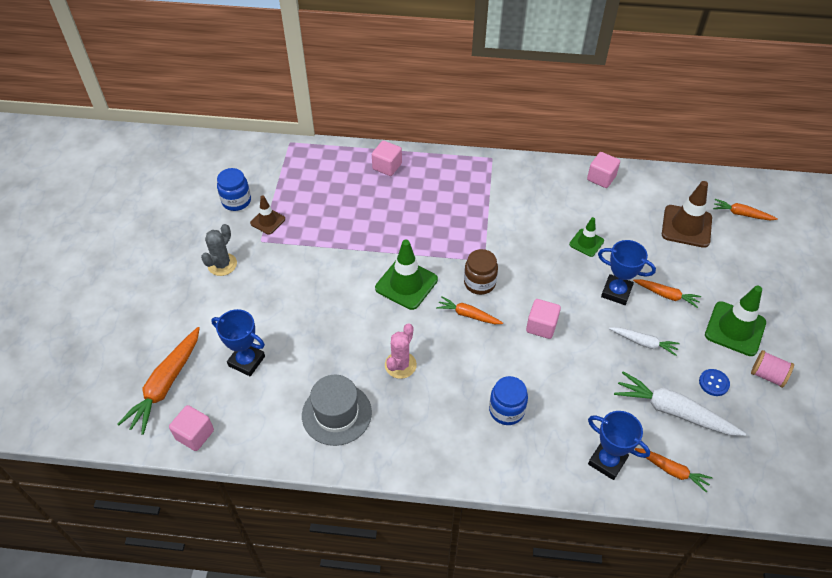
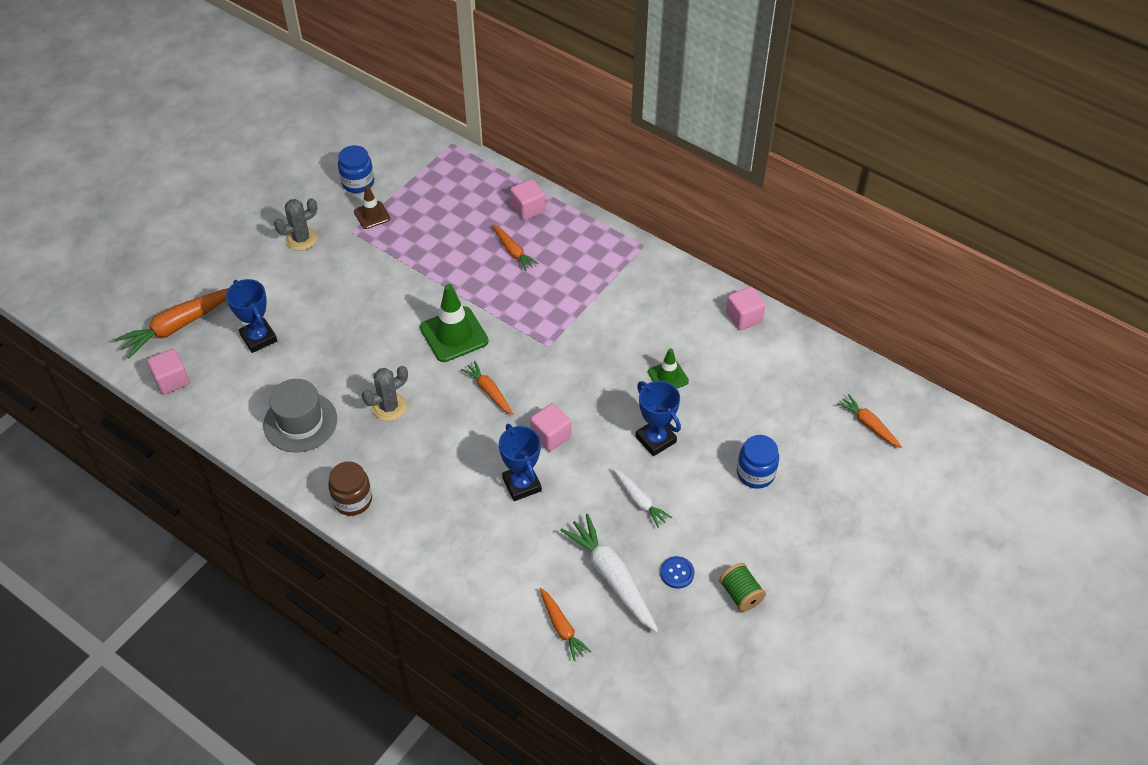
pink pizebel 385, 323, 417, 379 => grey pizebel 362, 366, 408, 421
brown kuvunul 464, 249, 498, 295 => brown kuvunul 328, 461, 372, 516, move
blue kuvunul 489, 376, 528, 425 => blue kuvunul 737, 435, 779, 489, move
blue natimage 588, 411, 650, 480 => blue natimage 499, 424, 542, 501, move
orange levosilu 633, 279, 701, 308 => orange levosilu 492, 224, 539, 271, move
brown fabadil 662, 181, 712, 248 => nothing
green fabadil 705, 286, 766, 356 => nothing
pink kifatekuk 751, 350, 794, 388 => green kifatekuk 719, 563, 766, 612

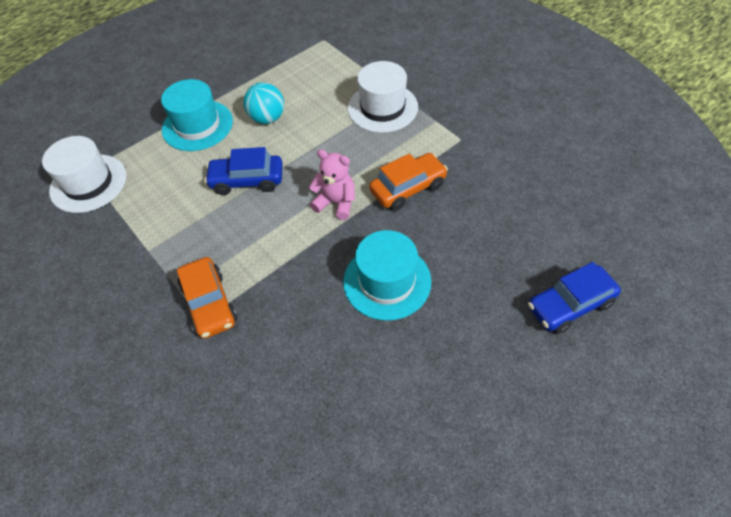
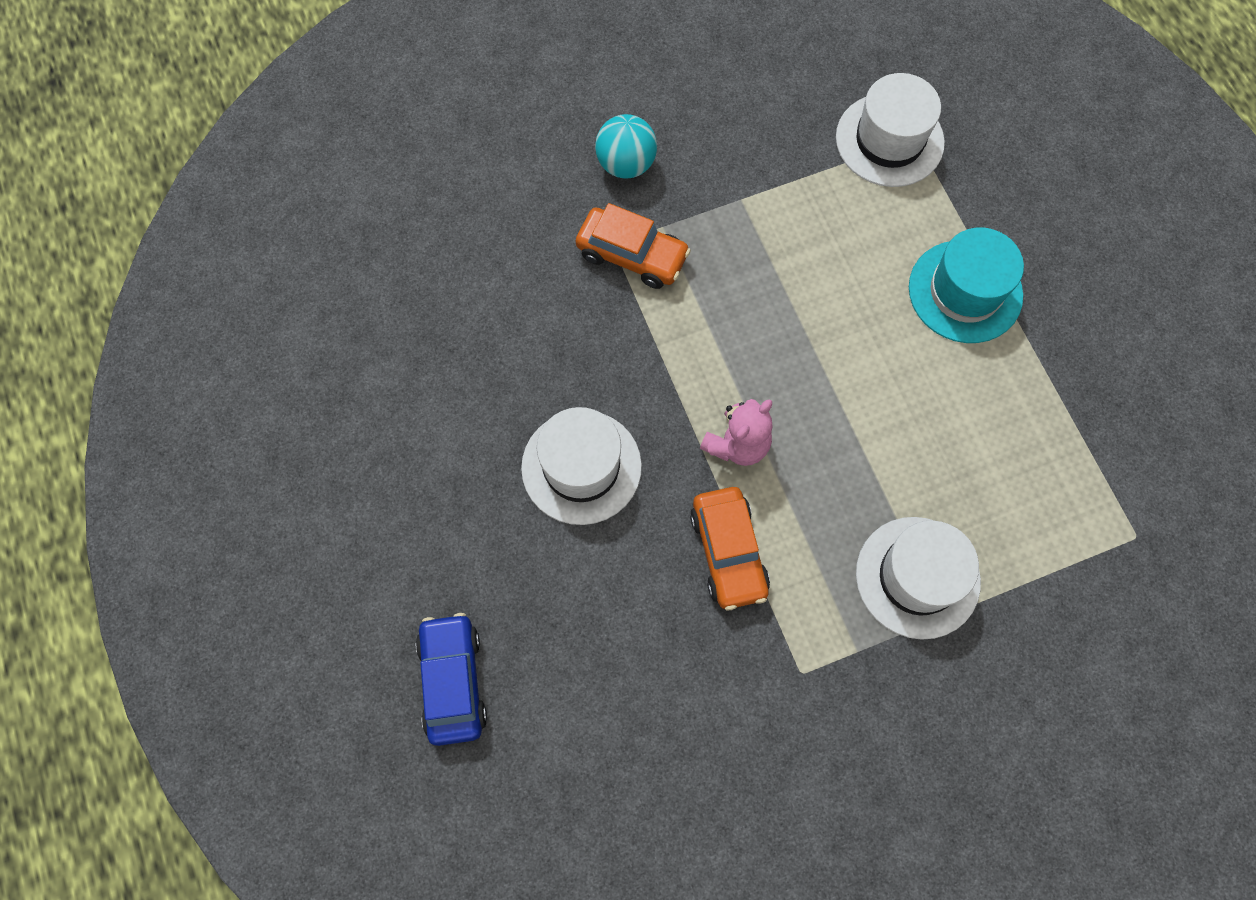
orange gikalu 177, 257, 237, 339 => orange gikalu 576, 203, 691, 289, 150 degrees counterclockwise
blue gikalu 204, 147, 283, 195 => nothing
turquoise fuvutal 243, 82, 284, 124 => turquoise fuvutal 595, 114, 657, 179, move
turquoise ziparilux 343, 230, 431, 321 => white ziparilux 521, 407, 642, 525

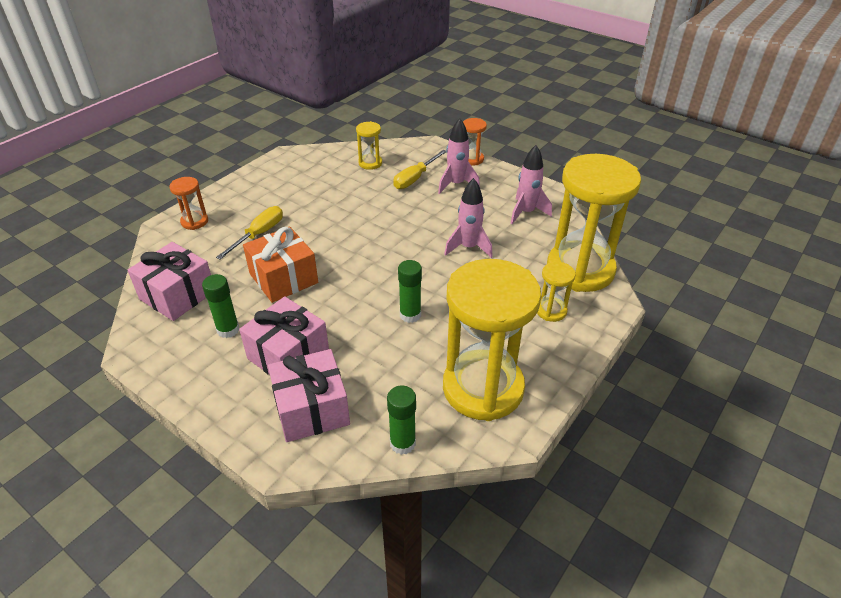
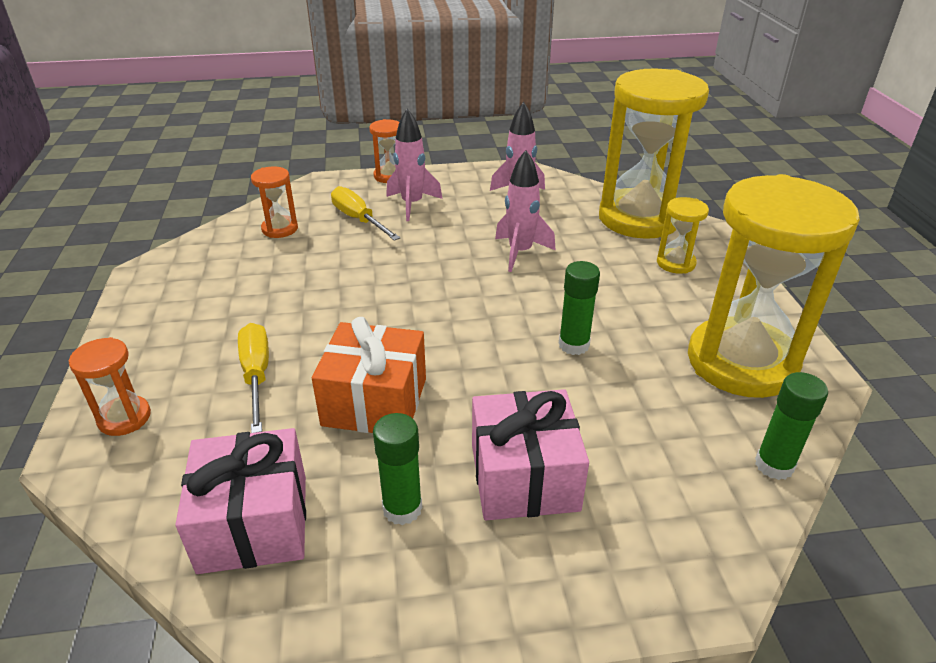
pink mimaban 268, 349, 350, 442 => nothing
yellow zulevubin 356, 121, 382, 170 => orange zulevubin 251, 167, 298, 238
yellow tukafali 393, 150, 446, 189 => yellow tukafali 331, 186, 400, 241, 150 degrees clockwise

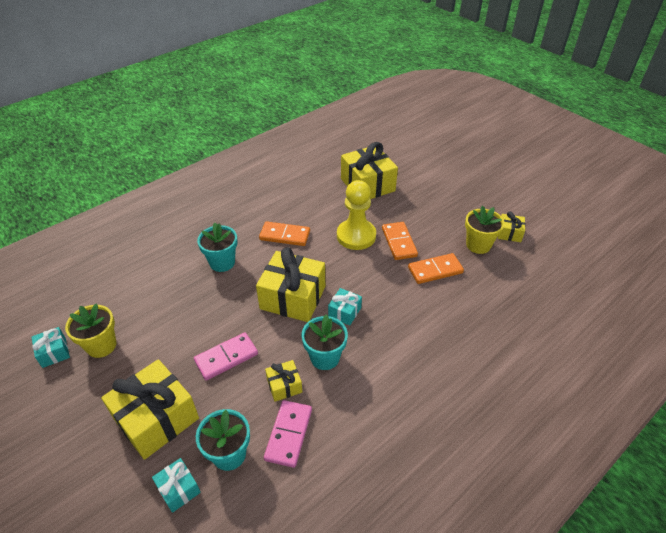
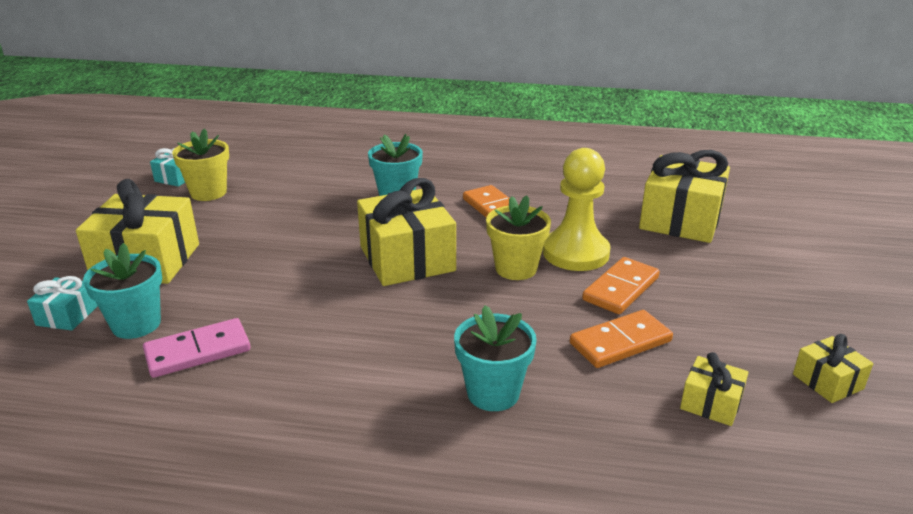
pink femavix 194, 332, 258, 380 => nothing
yellow mimaban 265, 360, 302, 402 => yellow mimaban 680, 352, 749, 426, move
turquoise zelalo 301, 314, 348, 370 => turquoise zelalo 454, 305, 537, 411, move
turquoise mimaban 328, 288, 362, 326 => nothing
orange femavix 408, 253, 464, 284 => orange femavix 570, 310, 673, 368, 60 degrees counterclockwise
yellow zelalo 465, 206, 505, 254 => yellow zelalo 486, 195, 551, 280, move

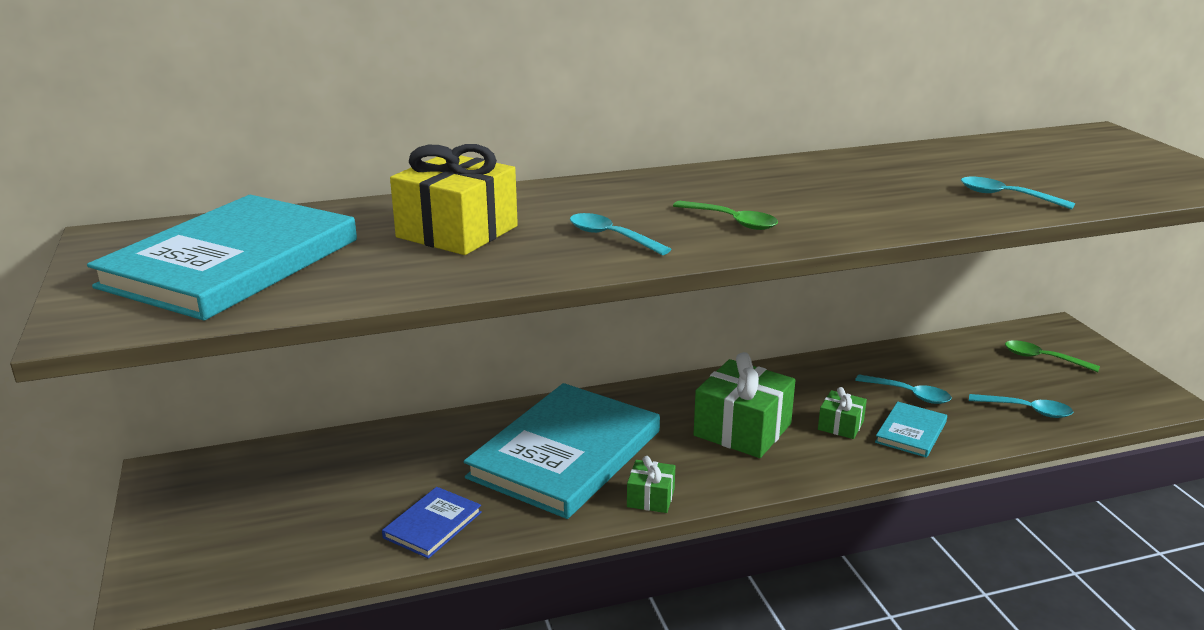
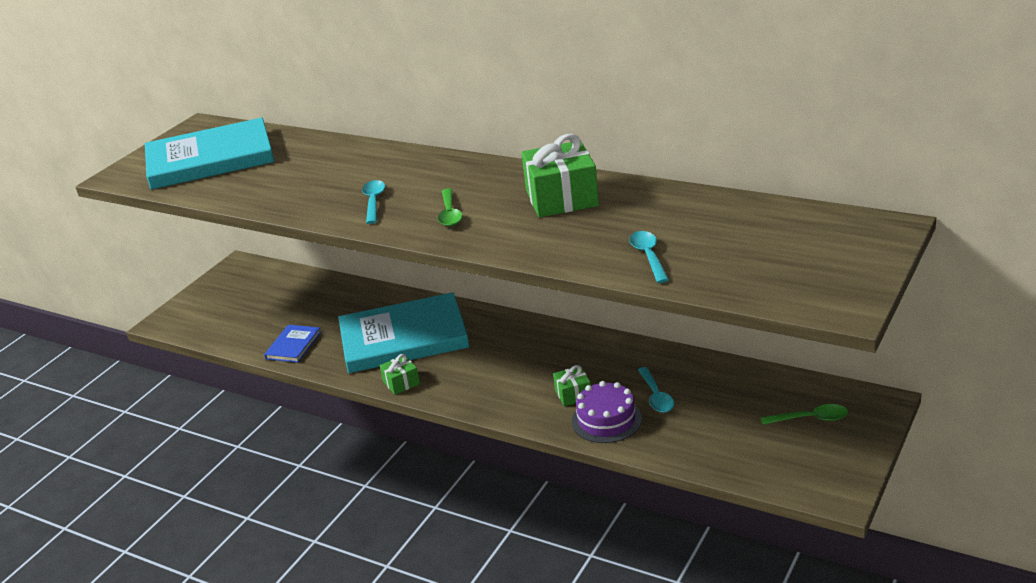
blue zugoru 382, 487, 482, 559 => blue zugoru 264, 325, 321, 363, 60 degrees counterclockwise
yellow mimaban 390, 144, 518, 255 => nothing
green mimaban 694, 352, 795, 458 => green mimaban 521, 134, 599, 217, move
turquoise zugoru 875, 402, 947, 458 => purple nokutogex 572, 381, 642, 443
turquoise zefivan 969, 394, 1073, 418 => nothing
green zefivan 1005, 340, 1100, 372 => green zefivan 761, 404, 848, 425, 105 degrees clockwise

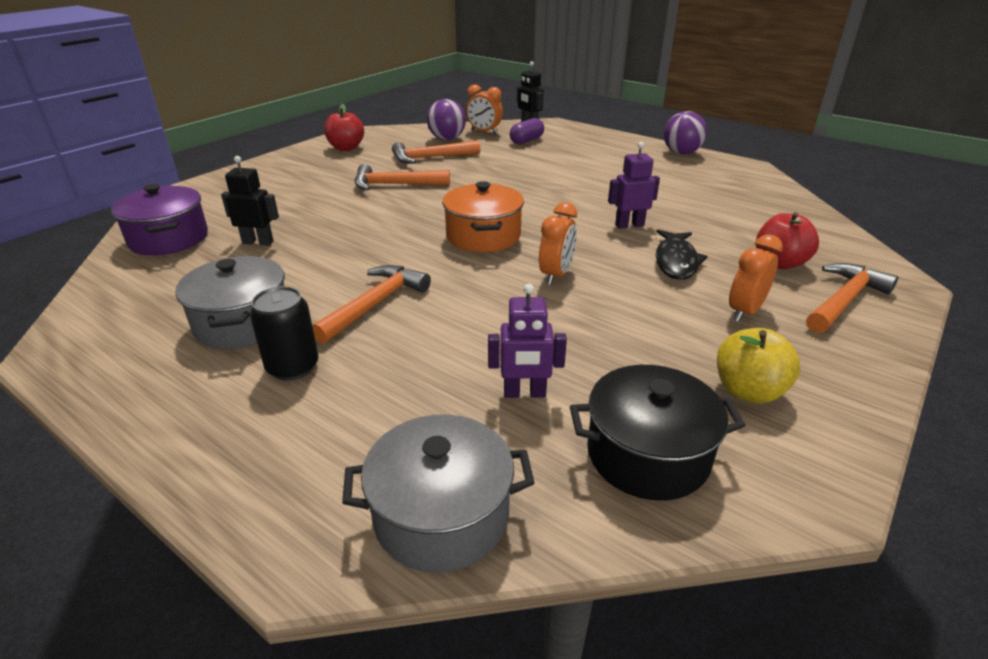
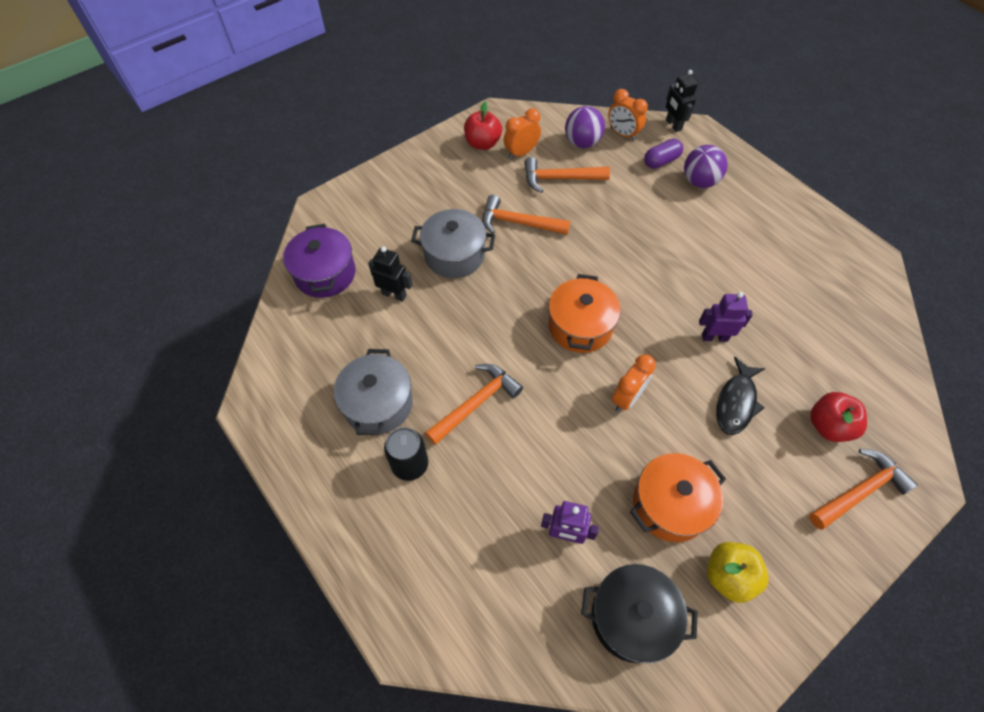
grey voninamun 342, 414, 535, 573 => grey voninamun 411, 209, 495, 278, move
purple fuvutal 664, 111, 707, 154 => purple fuvutal 684, 145, 728, 188, move
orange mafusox 729, 234, 783, 322 => orange mafusox 504, 108, 541, 159, move
nothing => orange voninamun 630, 453, 726, 542

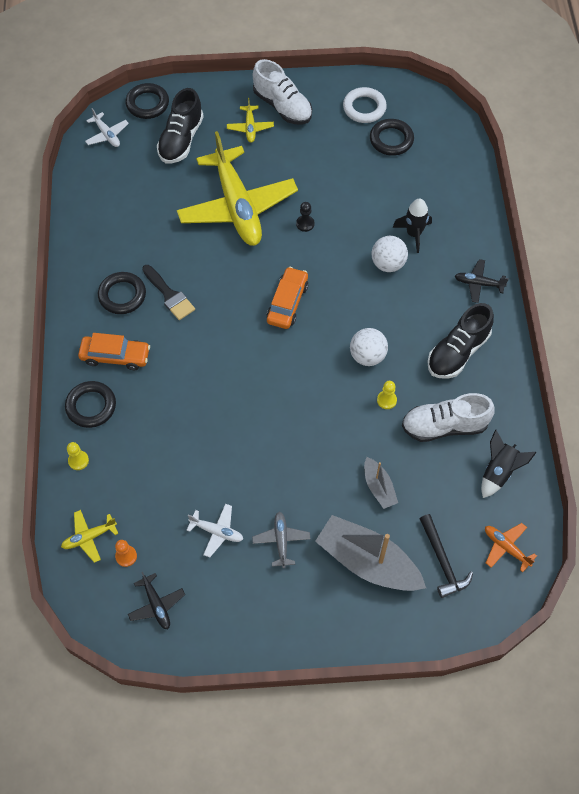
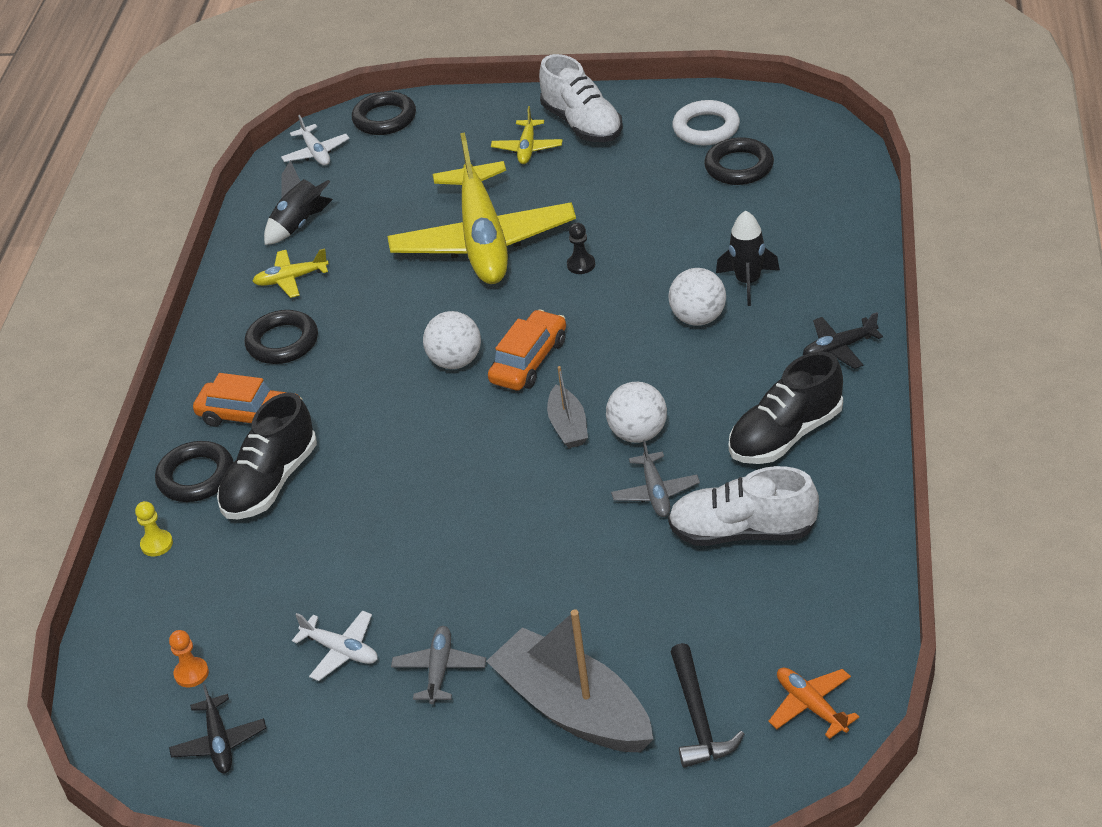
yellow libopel 61, 510, 118, 563 => yellow libopel 252, 248, 329, 298, move
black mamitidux 142, 265, 195, 320 => nothing
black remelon 157, 88, 204, 163 => black remelon 217, 392, 317, 519, move
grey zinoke 364, 457, 398, 509 => grey zinoke 547, 366, 588, 448, move
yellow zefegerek 377, 381, 397, 409 => grey libopel 611, 440, 700, 517
black libopel 455, 259, 509, 303 => black libopel 803, 312, 883, 369, 45 degrees counterclockwise
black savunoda 481, 429, 537, 498 => black savunoda 264, 160, 333, 245, move
nothing => white fuvutal 423, 311, 481, 369

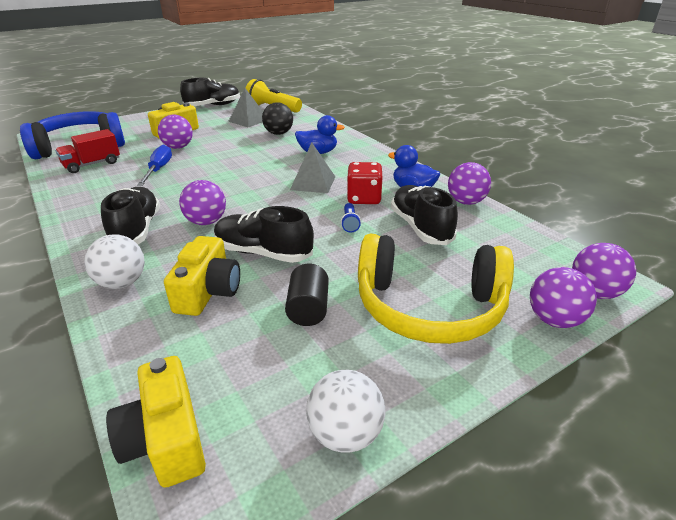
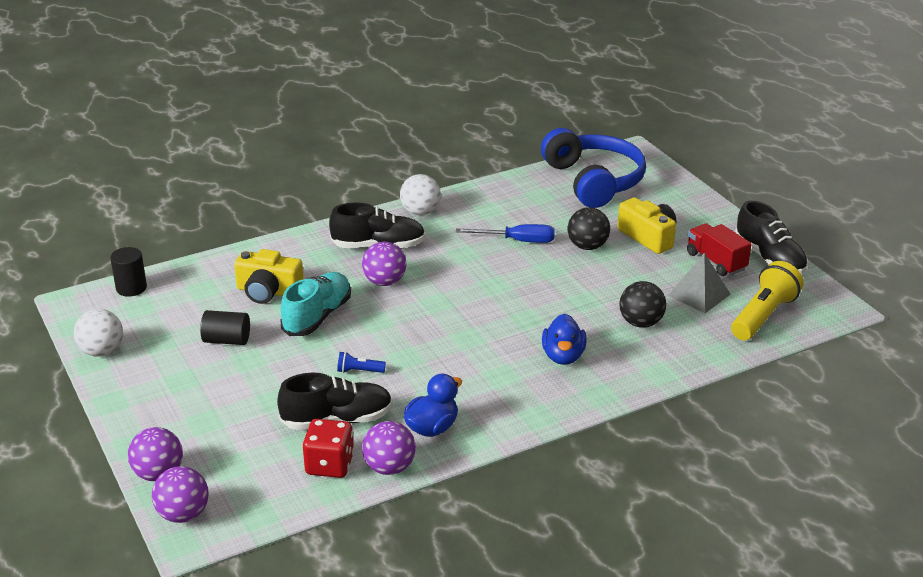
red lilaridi 55, 129, 120, 173 => red lilaridi 687, 223, 752, 276, move
white fuvutal 84, 234, 145, 289 => white fuvutal 400, 174, 441, 215, move
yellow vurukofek 106, 356, 206, 488 => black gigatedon 110, 247, 147, 297
purple fuvutal 158, 115, 193, 149 => black fuvutal 568, 207, 610, 250
black remelon 214, 206, 314, 263 => turquoise remelon 280, 272, 351, 336
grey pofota 290, 142, 335, 193 => nothing
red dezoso 347, 162, 382, 204 => red dezoso 302, 419, 354, 478, move
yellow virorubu 358, 234, 514, 344 => nothing

